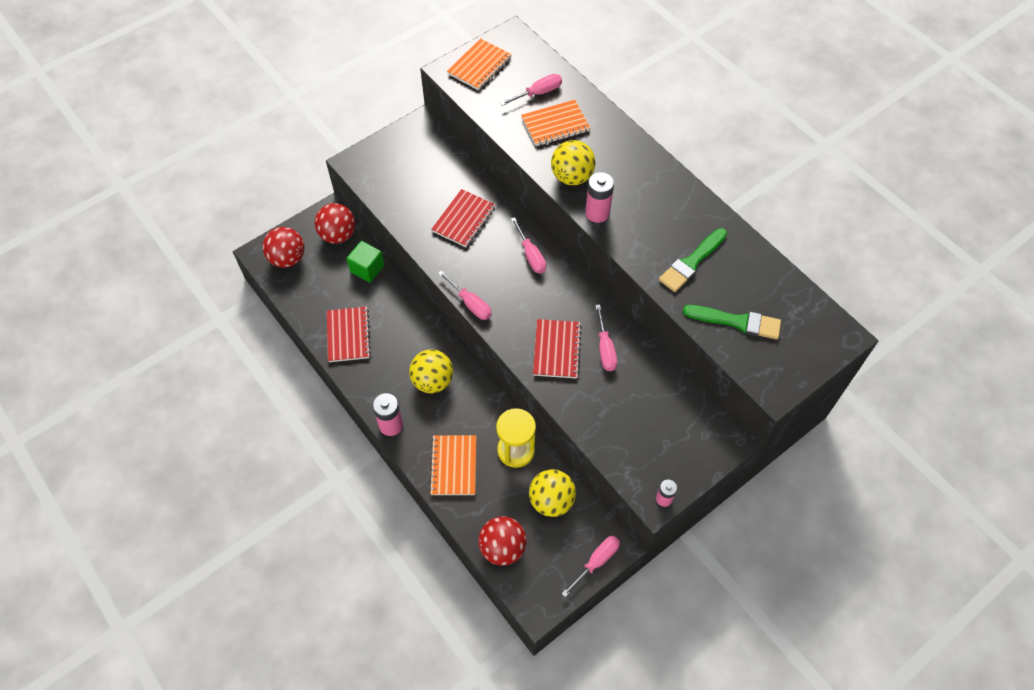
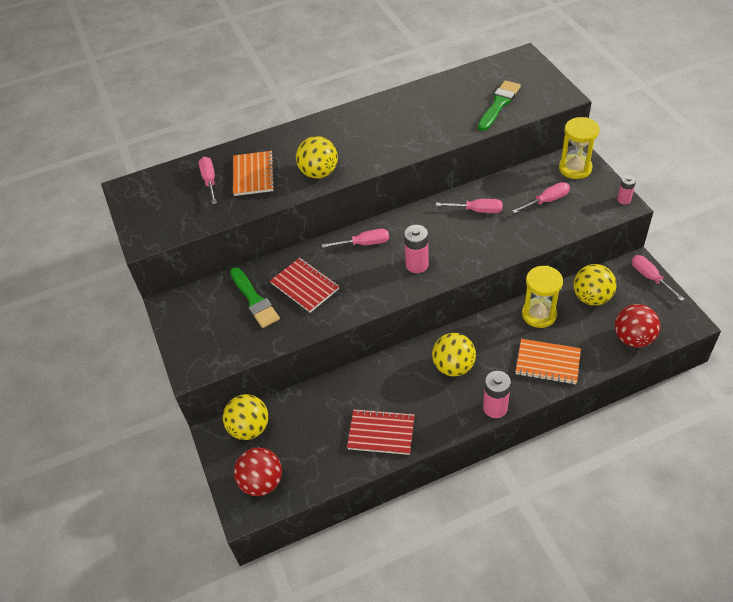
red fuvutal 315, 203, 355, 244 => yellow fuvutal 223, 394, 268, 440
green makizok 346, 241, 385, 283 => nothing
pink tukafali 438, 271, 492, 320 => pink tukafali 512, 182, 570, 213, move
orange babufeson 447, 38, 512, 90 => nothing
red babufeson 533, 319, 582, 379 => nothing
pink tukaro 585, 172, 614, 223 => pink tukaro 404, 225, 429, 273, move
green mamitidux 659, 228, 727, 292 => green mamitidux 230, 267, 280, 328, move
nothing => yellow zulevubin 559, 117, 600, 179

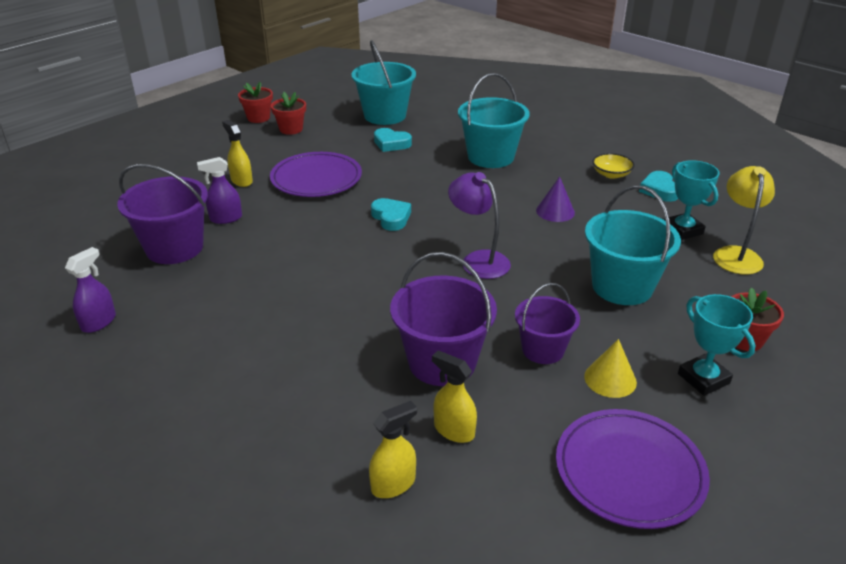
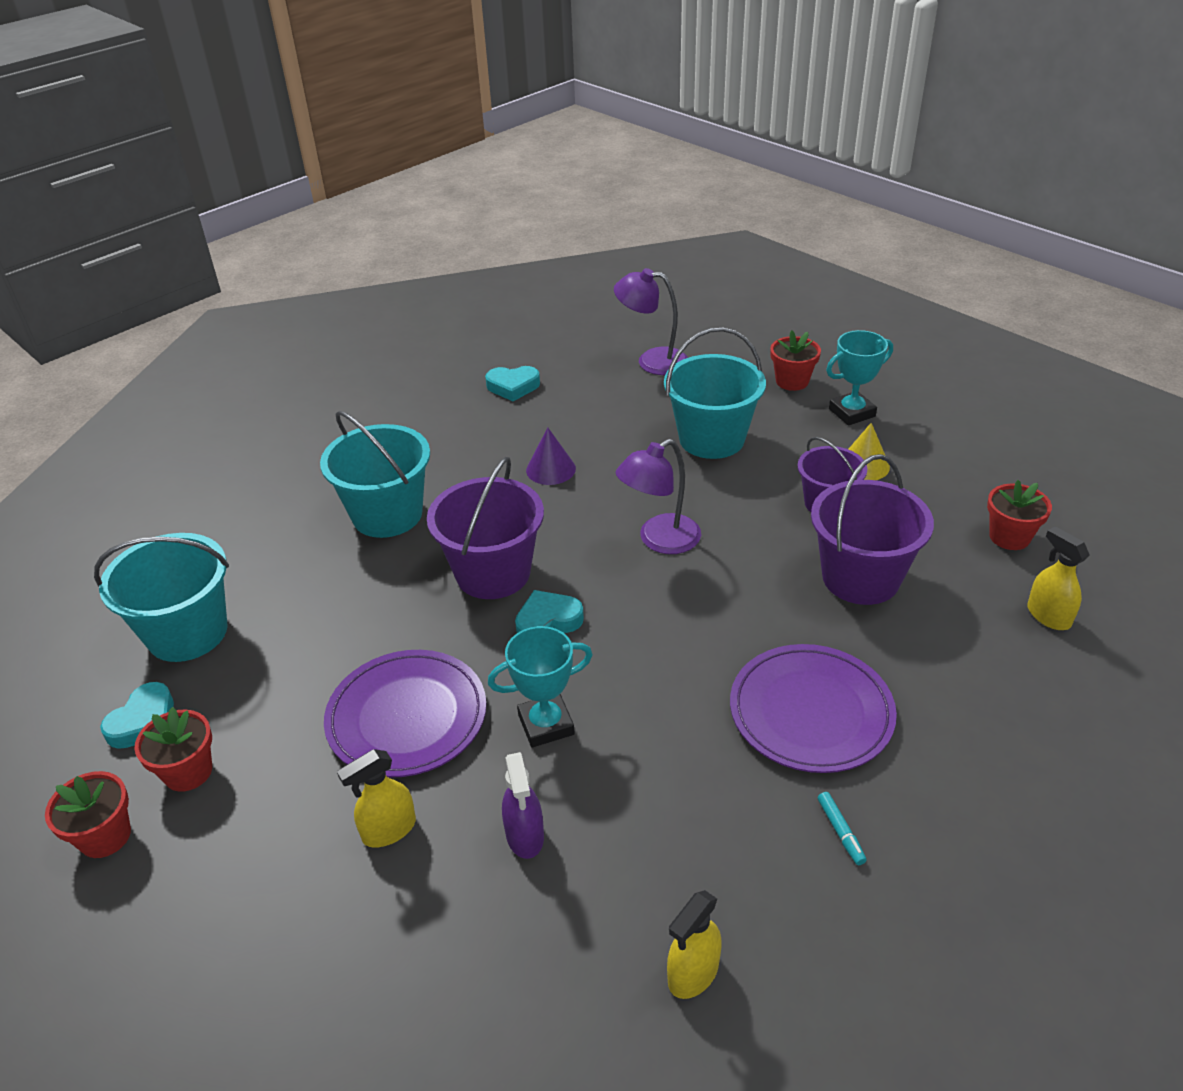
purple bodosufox 65, 247, 116, 333 => nothing
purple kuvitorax 117, 164, 208, 264 => purple kuvitorax 427, 457, 544, 599, move
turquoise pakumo 374, 128, 412, 152 => turquoise pakumo 100, 682, 174, 749, move
yellow bodosufox 432, 350, 477, 443 => yellow bodosufox 667, 890, 722, 999, move
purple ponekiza 556, 409, 710, 529 => purple ponekiza 730, 644, 897, 773, move
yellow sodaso 592, 153, 635, 179 => nothing
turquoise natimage 669, 160, 720, 240 => turquoise natimage 488, 626, 593, 747, move
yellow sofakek 713, 166, 775, 275 => purple sofakek 614, 268, 688, 375
nothing => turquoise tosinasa 818, 792, 867, 865
nothing => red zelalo 987, 480, 1052, 550

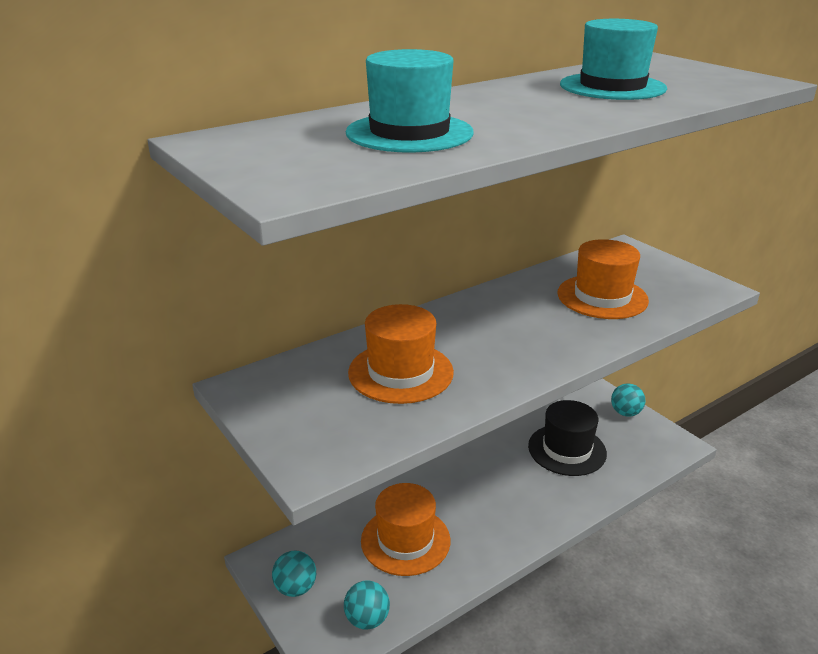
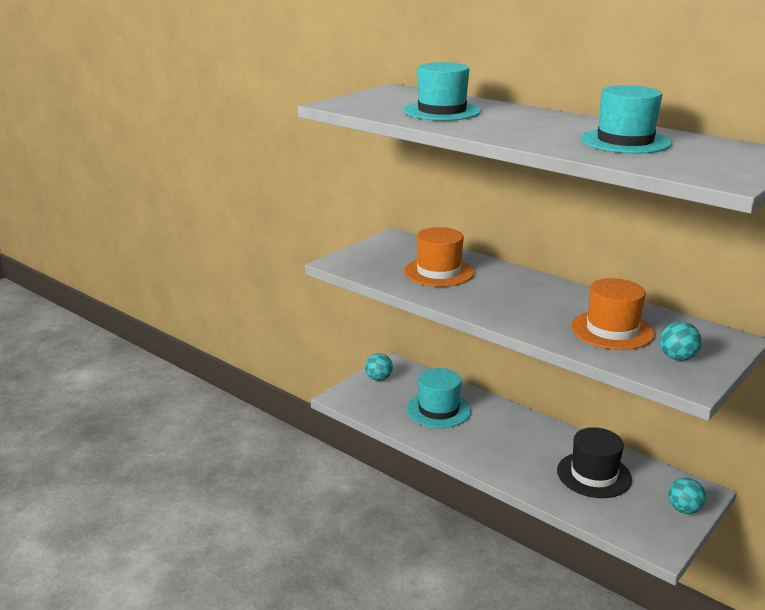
turquoise fuvutal 344, 580, 390, 630 => turquoise fuvutal 660, 321, 702, 361, move
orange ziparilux 361, 483, 450, 576 => turquoise ziparilux 406, 368, 471, 428

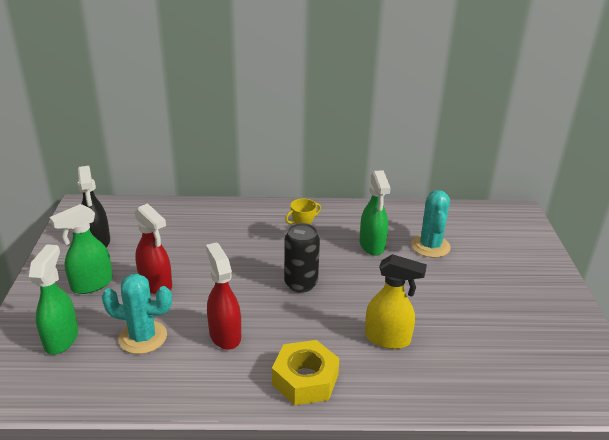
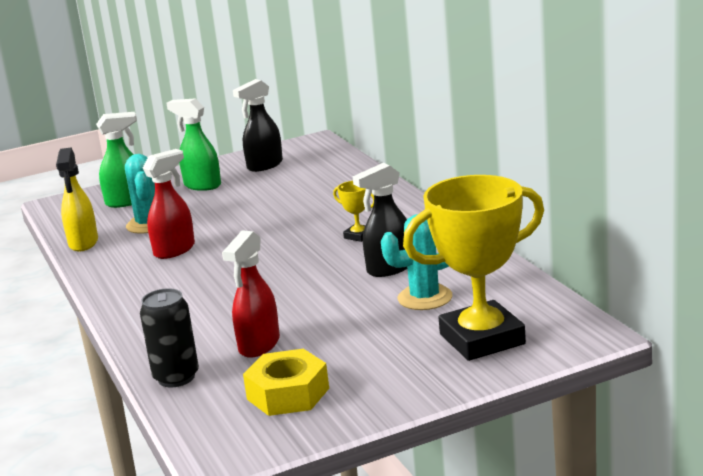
red bodosufox 134, 203, 172, 294 => red bodosufox 222, 230, 280, 358, move
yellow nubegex 272, 340, 340, 405 => yellow nubegex 243, 349, 329, 416, move
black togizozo 284, 223, 320, 293 => black togizozo 140, 288, 199, 387, move
green bodosufox 360, 170, 390, 256 => black bodosufox 352, 163, 407, 277
yellow bodosufox 365, 254, 427, 349 => yellow bodosufox 56, 148, 98, 252, move
nothing => yellow natimage 403, 175, 544, 361

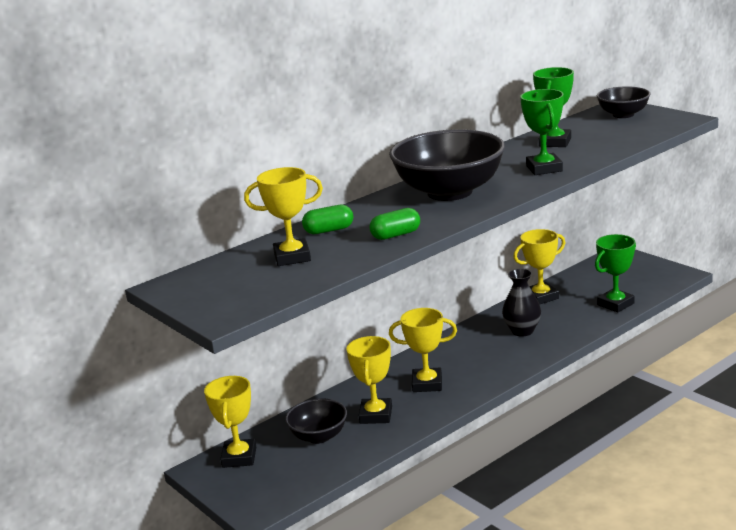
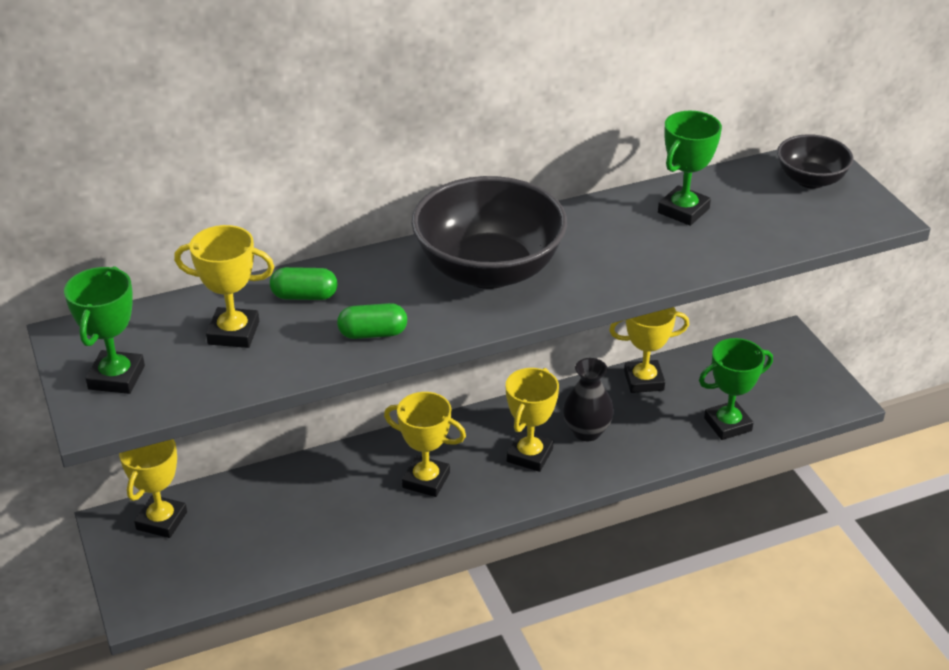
black sodaso 285, 399, 347, 444 => nothing
yellow natimage 347, 336, 392, 424 => yellow natimage 506, 368, 559, 472, move
green natimage 520, 89, 564, 175 => green natimage 64, 266, 145, 394, move

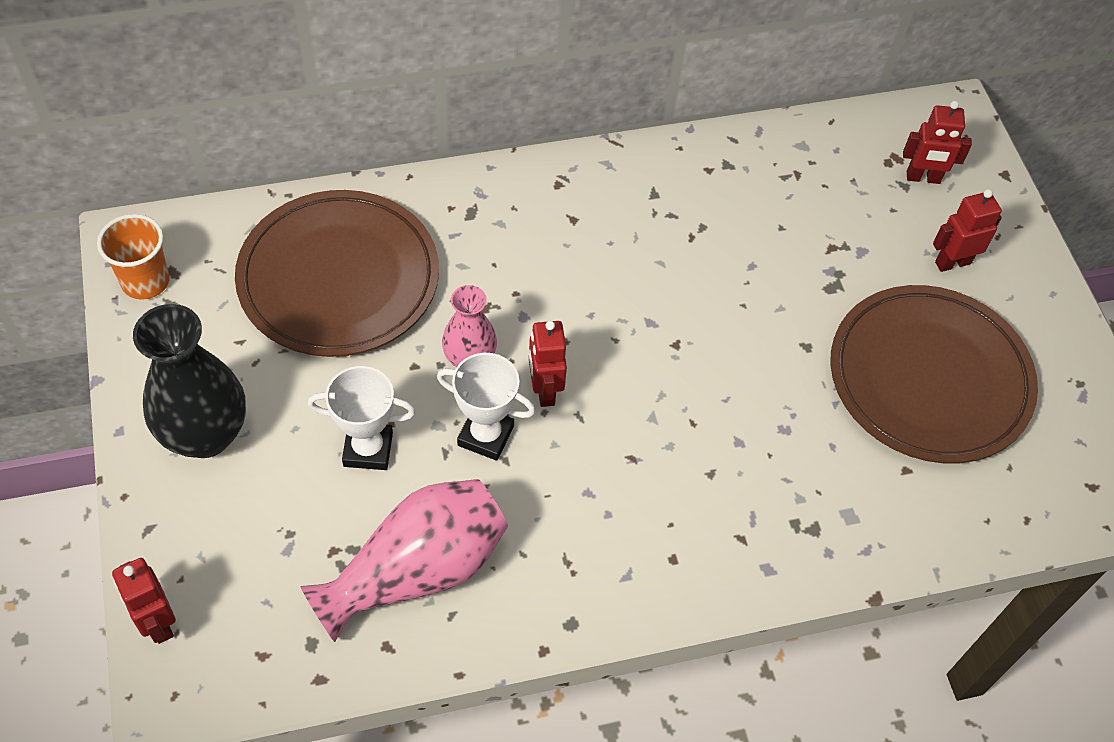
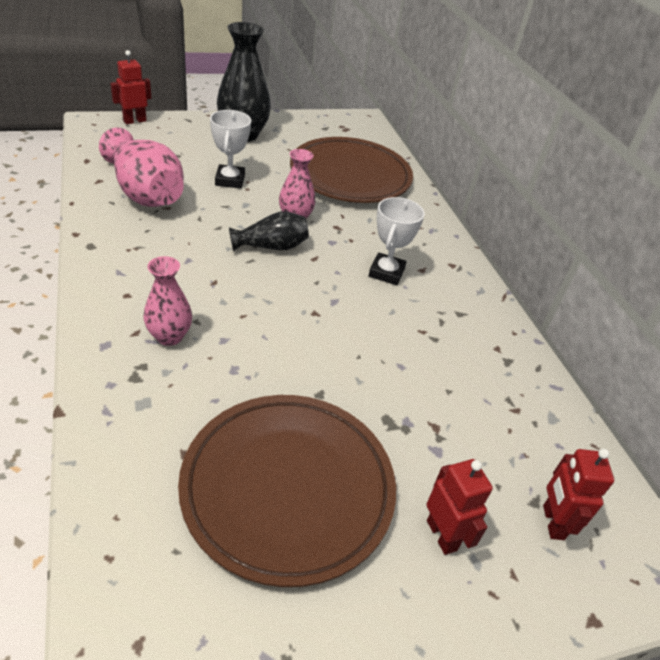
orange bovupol 97, 214, 170, 299 => nothing
white natimage 437, 353, 536, 461 => white natimage 369, 197, 425, 285, move
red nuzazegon 529, 321, 567, 407 => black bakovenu 229, 211, 309, 251
nothing => pink bakovenu 144, 256, 192, 346

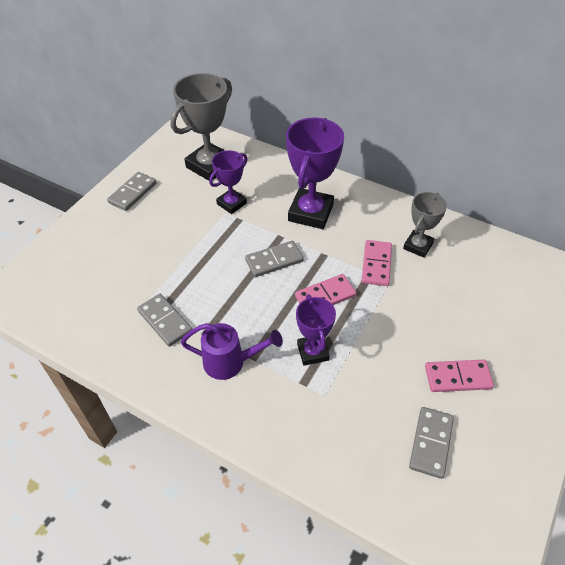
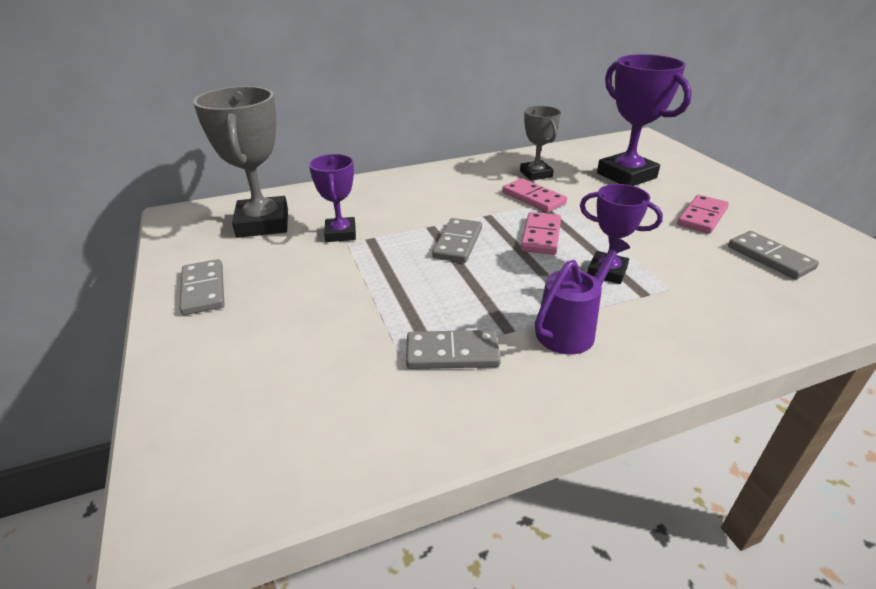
purple natimage 286, 118, 344, 229 => purple natimage 597, 54, 692, 186, move

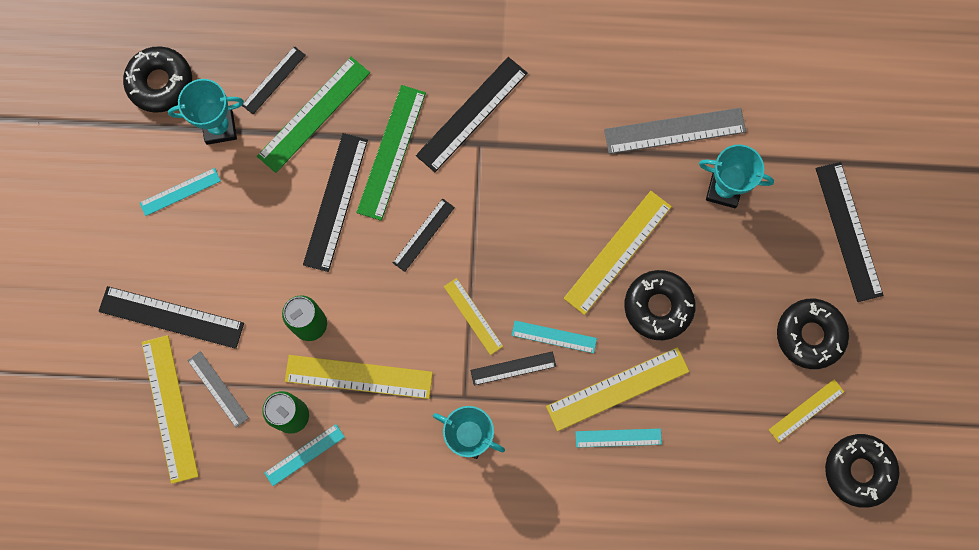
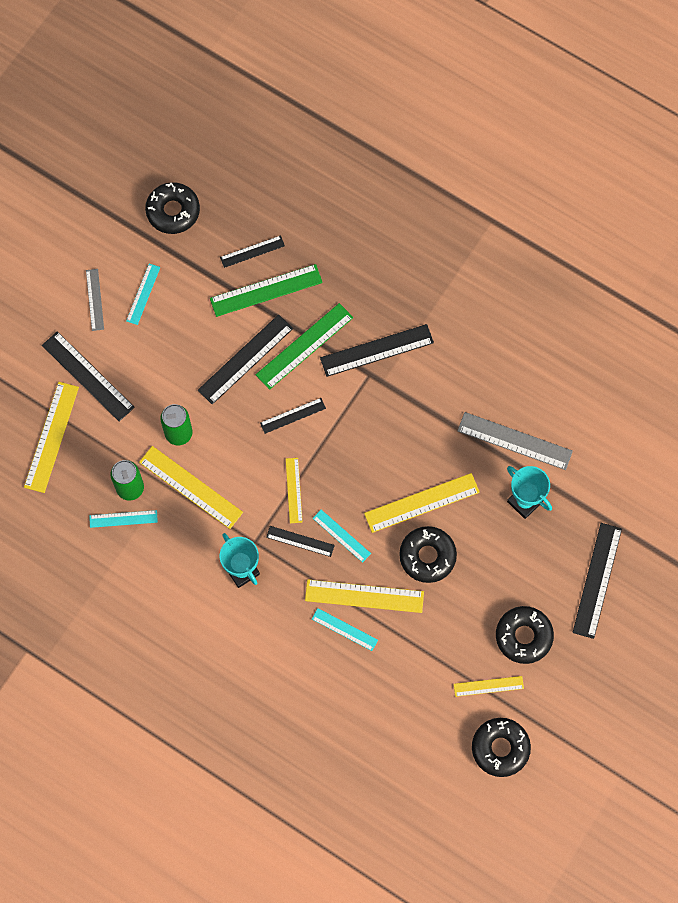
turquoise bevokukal 140, 168, 221, 216 => turquoise bevokukal 126, 264, 160, 325, 75 degrees counterclockwise
turquoise natimage 168, 79, 244, 145 => nothing
grey bevokukal 187, 351, 249, 428 => grey bevokukal 86, 269, 104, 331, move

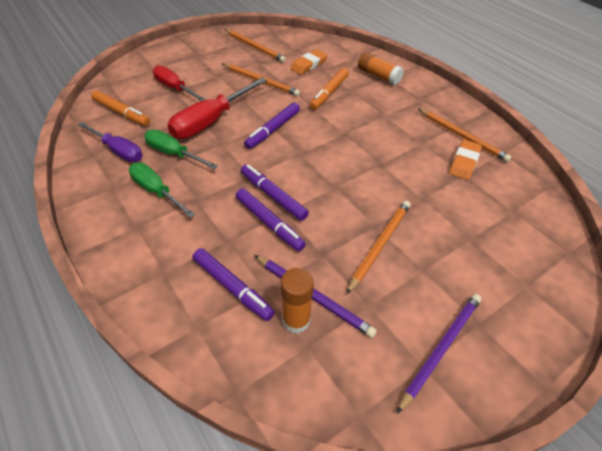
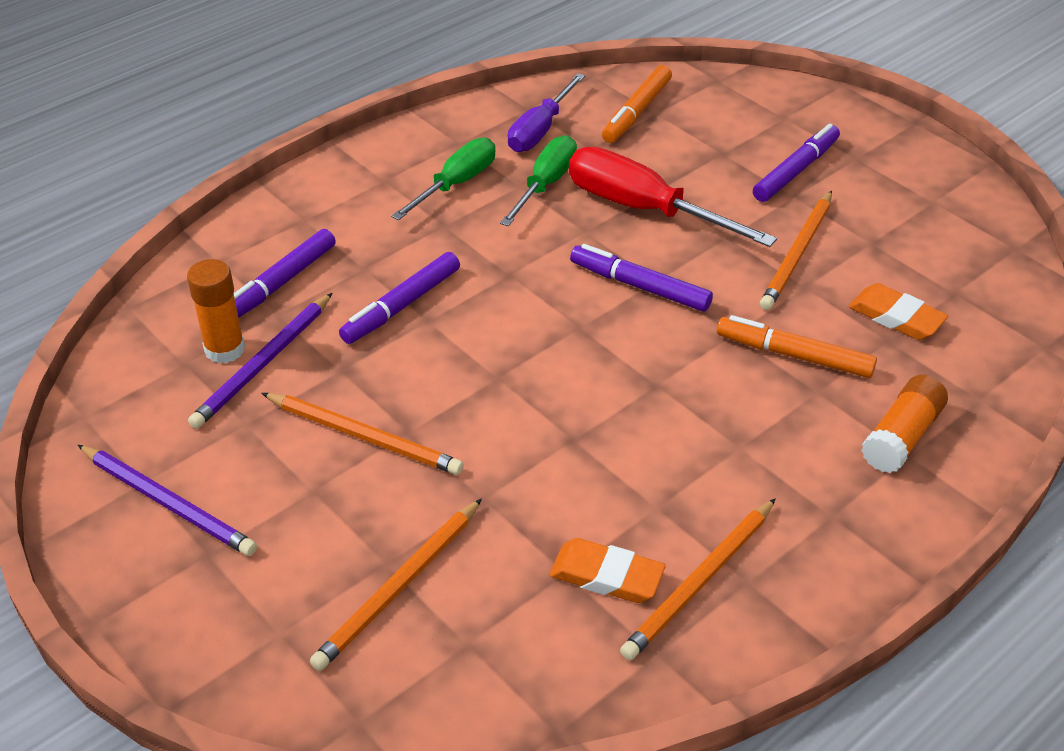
red tukafali 153, 66, 206, 101 => nothing
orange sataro 225, 29, 286, 62 => orange sataro 310, 498, 482, 671, move
purple tosinasa 241, 164, 309, 221 => purple tosinasa 753, 124, 840, 202, move

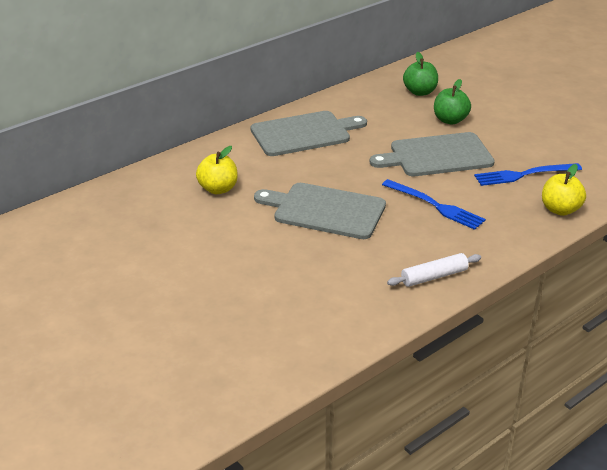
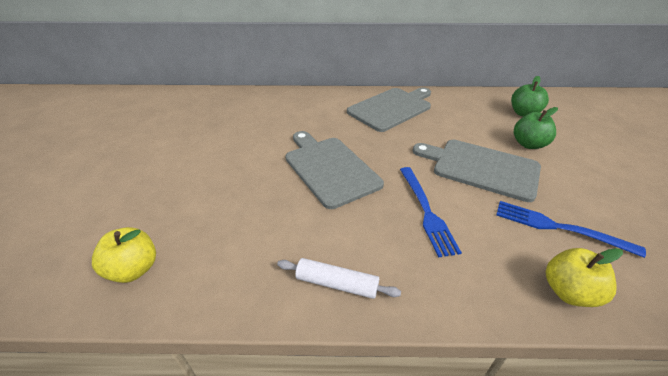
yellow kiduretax 196, 146, 238, 194 => yellow kiduretax 92, 227, 156, 283, move
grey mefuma 251, 111, 367, 156 => grey mefuma 347, 87, 431, 132, 60 degrees counterclockwise

